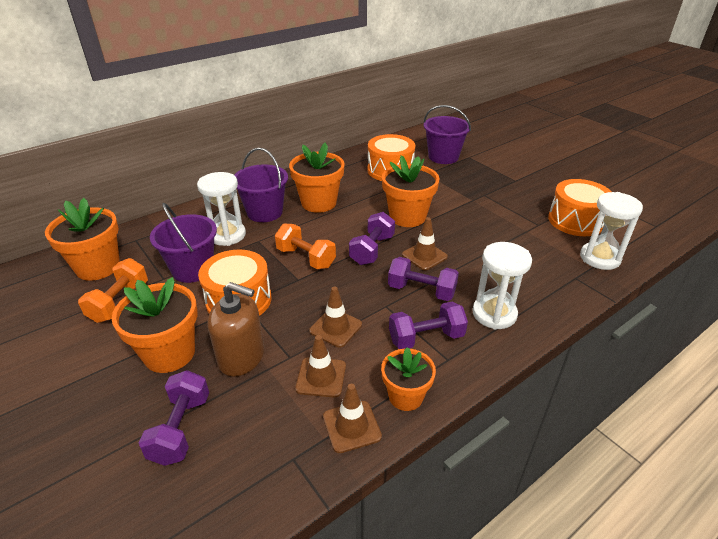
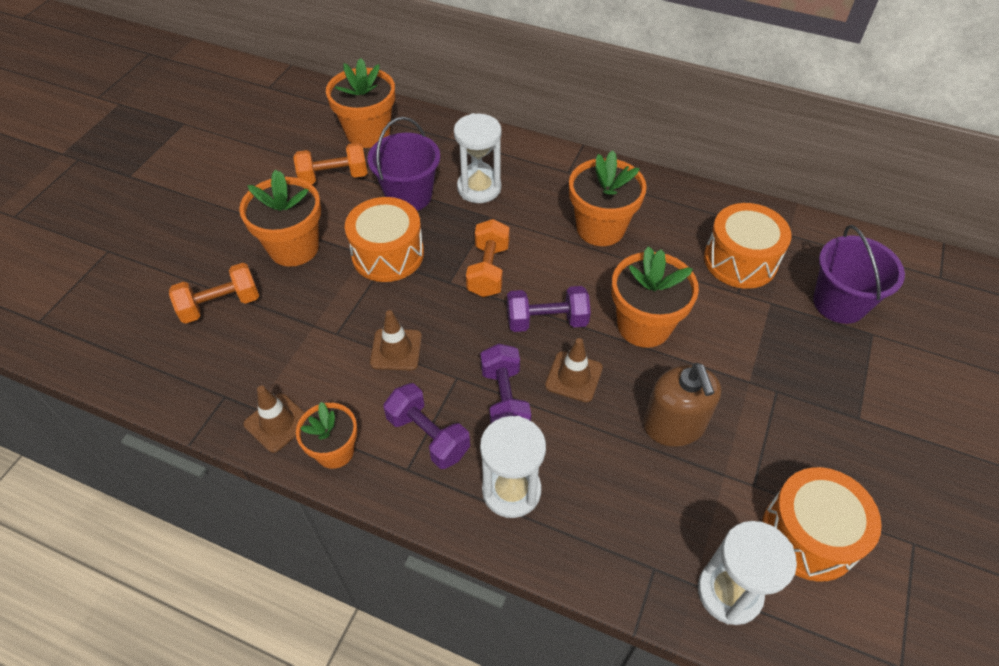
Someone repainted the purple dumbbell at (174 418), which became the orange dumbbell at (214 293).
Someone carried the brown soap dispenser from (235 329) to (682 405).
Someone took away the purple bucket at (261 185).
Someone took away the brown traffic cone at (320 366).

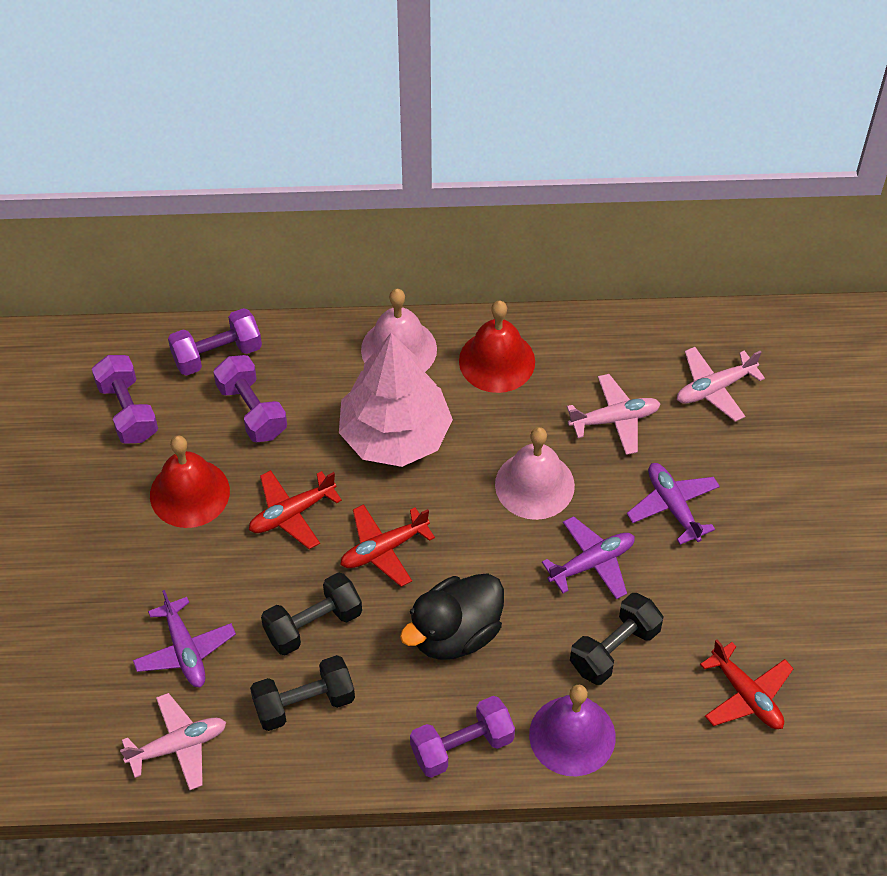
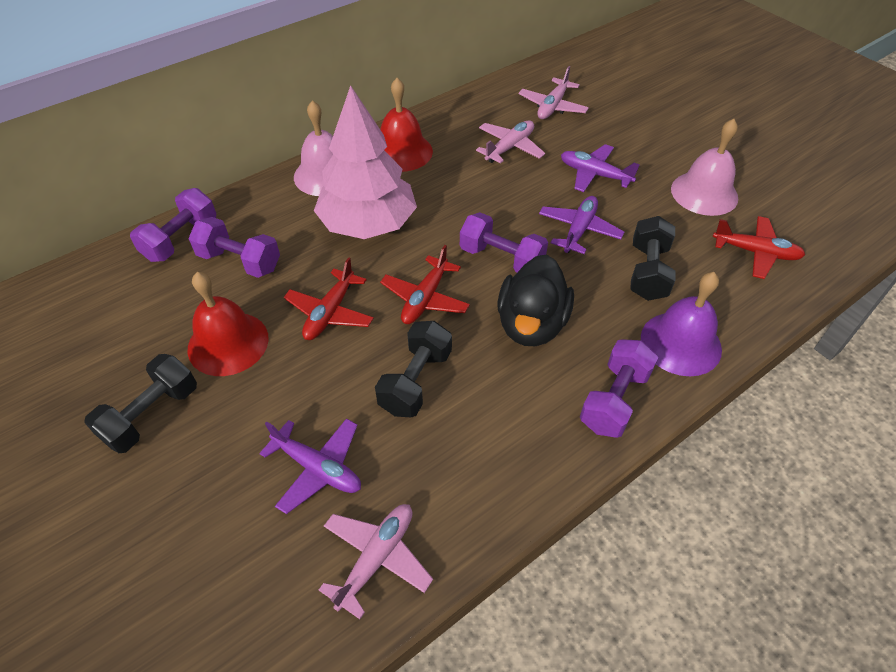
Someone carried the black dumbbell from (302 693) to (140 403).
Someone carried the purple dumbbell from (125 399) to (504 242).
Someone carried the pink bell from (535 473) to (704 167).

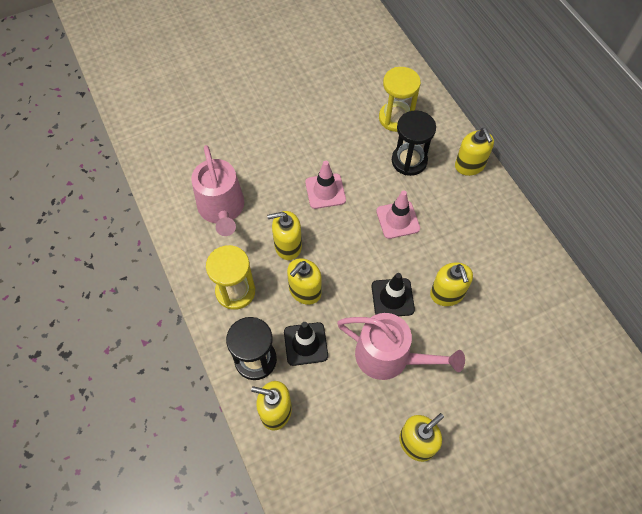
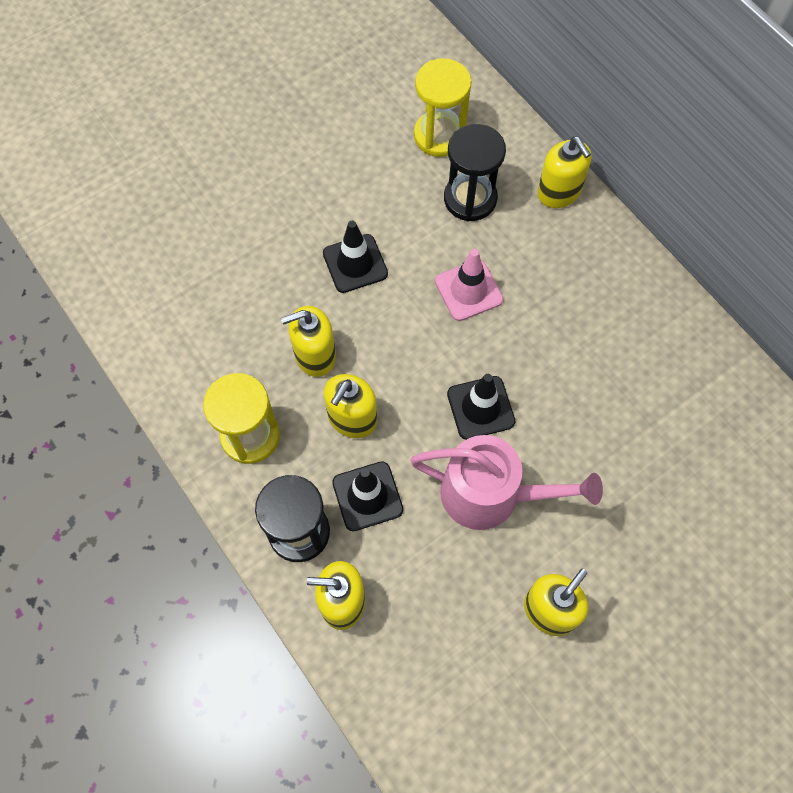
Someone repainted the pink traffic cone at (325 185), which became the black traffic cone at (355 257).
Someone took away the pink watering can at (217 190).
Someone took away the yellow soap dispenser at (451 284).

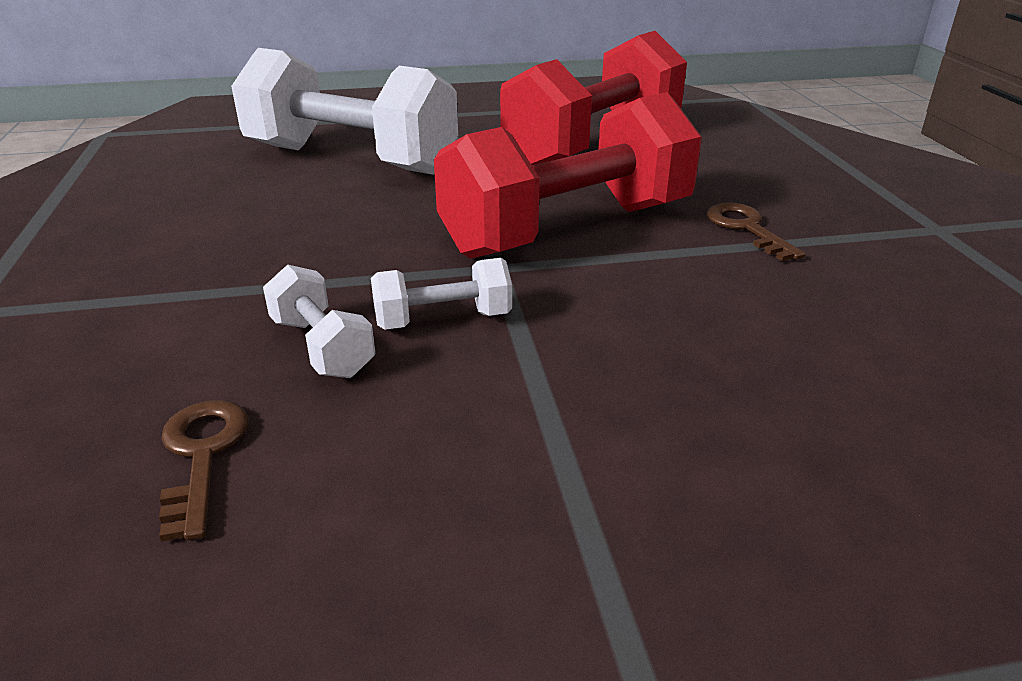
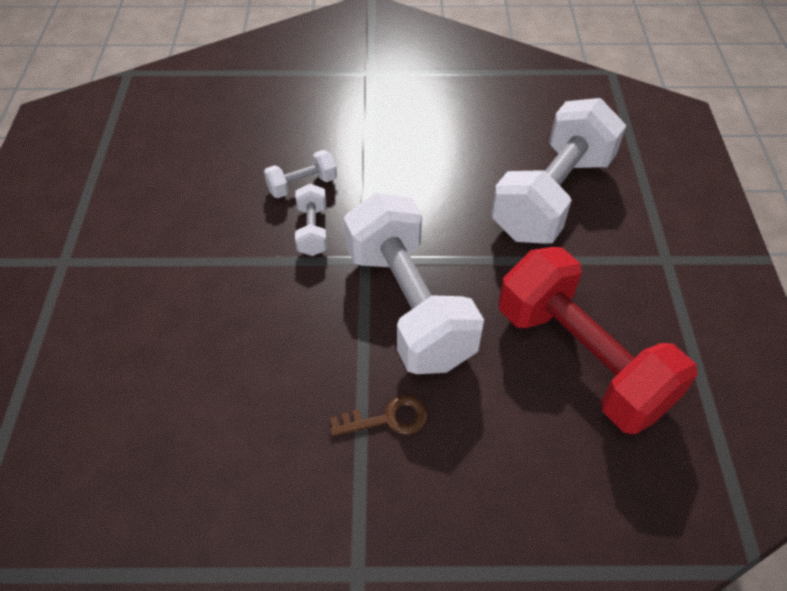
Someone repainted the red dumbbell at (568 175), which became the white dumbbell at (414 283).
Someone took away the brown key at (204 471).

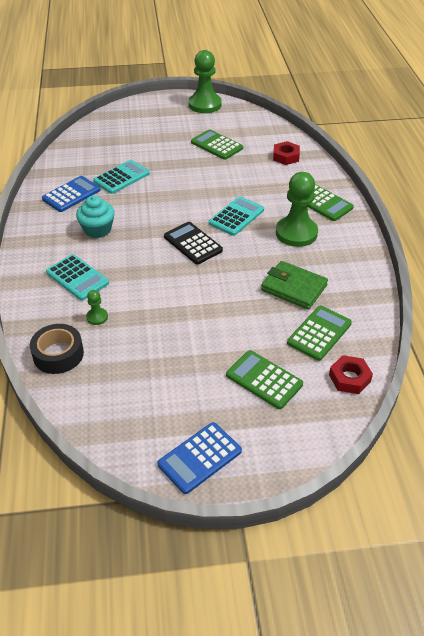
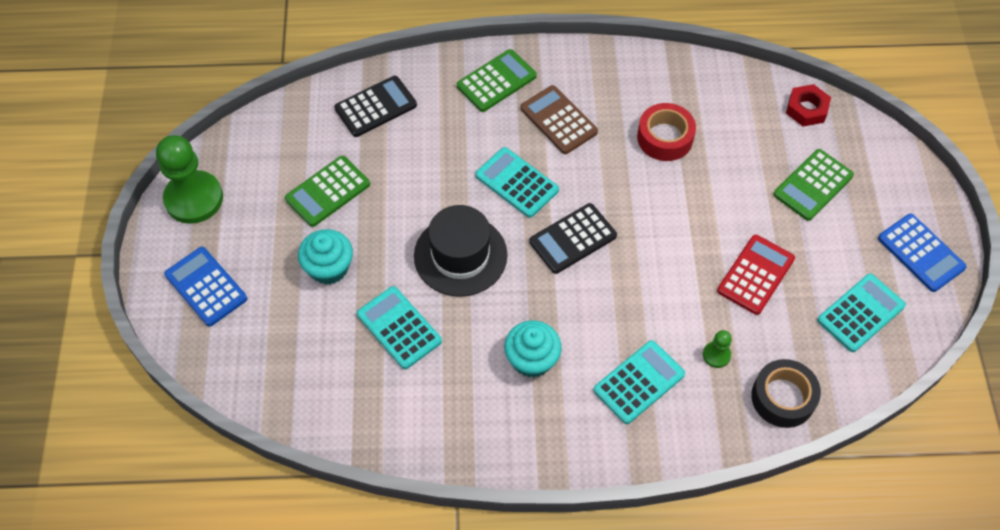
Someone carried the blue calculator from (71 194) to (205 287).
Someone put down the turquoise cupcake at (325 256).
Someone swapped the red nut at (286 153) for the black calculator at (375 106).
Someone put down the black hat at (461 251).
Someone swapped the green pawn at (297 209) for the brown calculator at (559 119).
Someone swapped the green wallet at (294 285) for the red tape at (666 132).
Someone put down the red calculator at (756 275).
Someone put down the turquoise calculator at (861 313).
Someone took away the green calculator at (319 333).

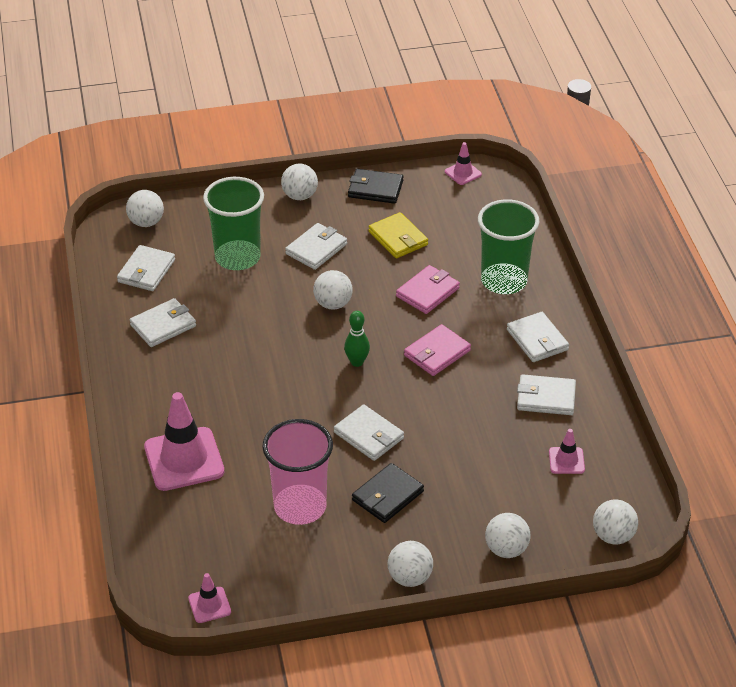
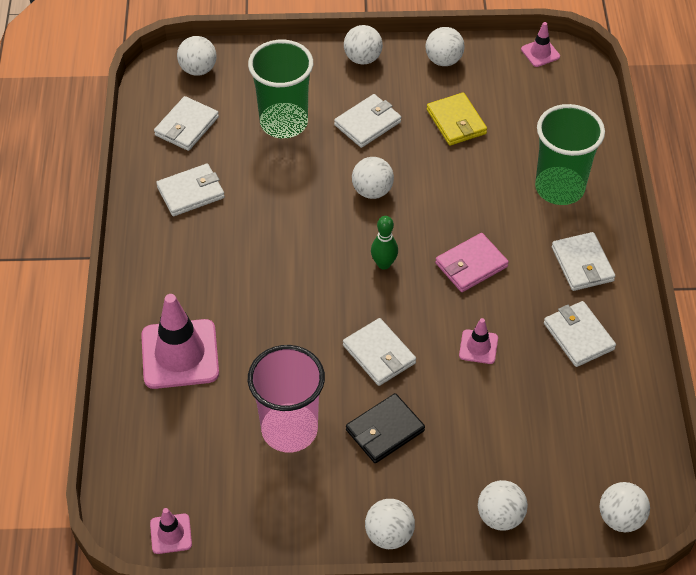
Someone swapped the black wallet at (375 186) for the white ball at (445 46).
Someone carried the pink traffic cone from (567 451) to (478 341).
Someone rotated the white wallet at (546 394) by 45 degrees clockwise.
Someone took away the pink wallet at (428 289).

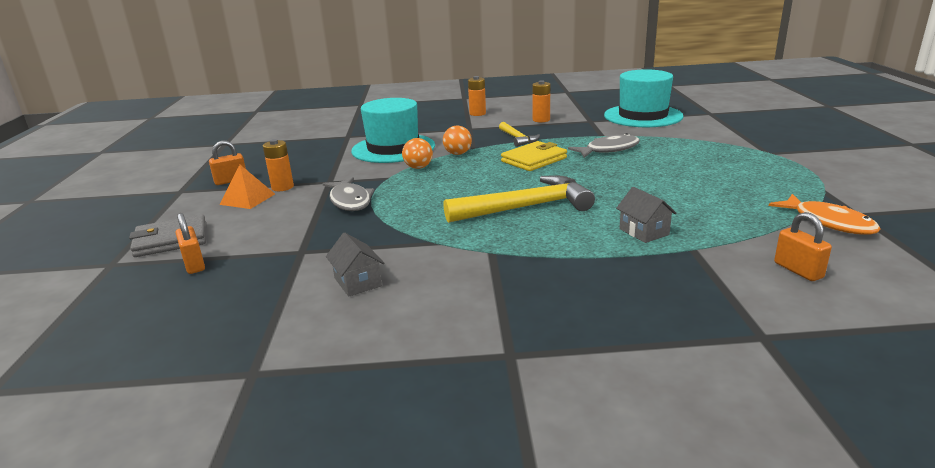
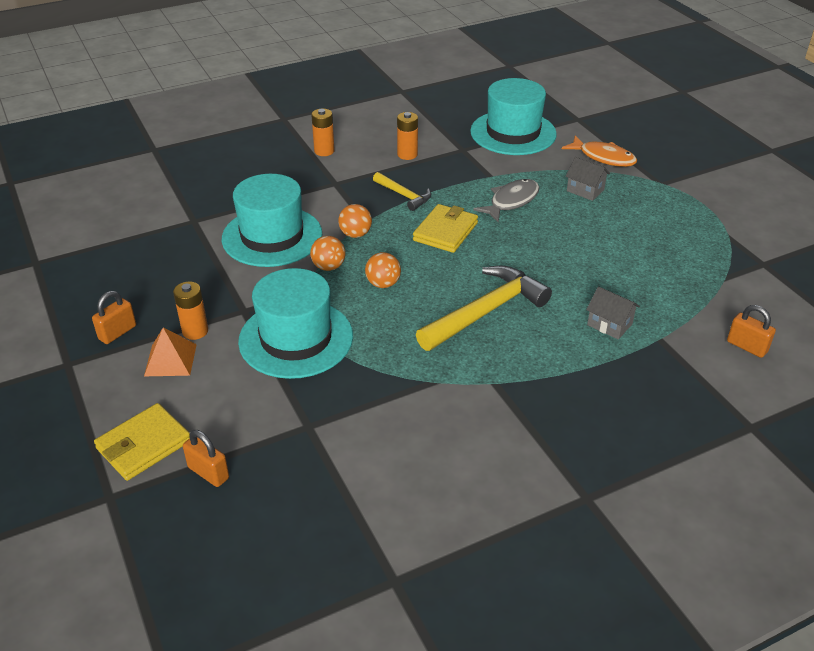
Someone repainted the grey wallet at (167 236), which became the yellow wallet at (142 442).
Someone swapped the grey fish at (349 194) for the turquoise hat at (295 323).
Someone put down the orange ball at (383 270).
Someone carried the orange fish from (825 214) to (599 151).
Someone carried the grey house from (355 264) to (588 179).

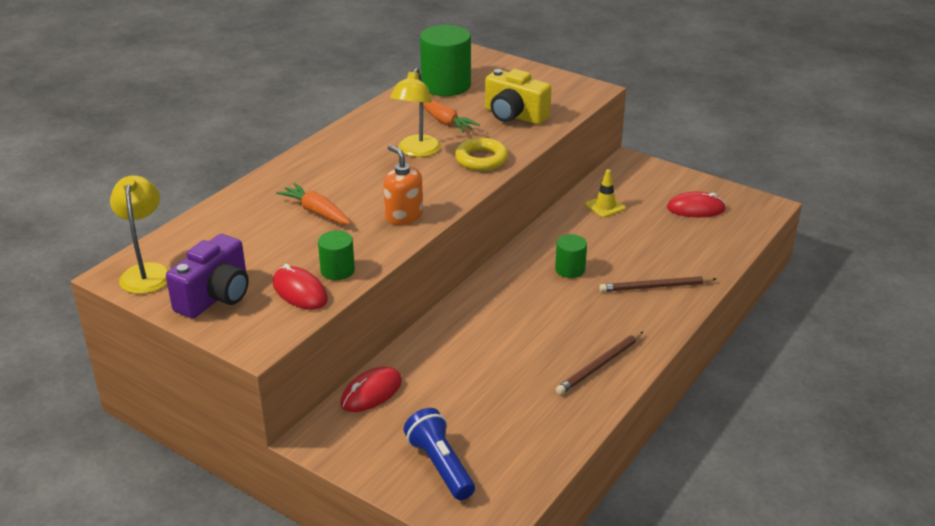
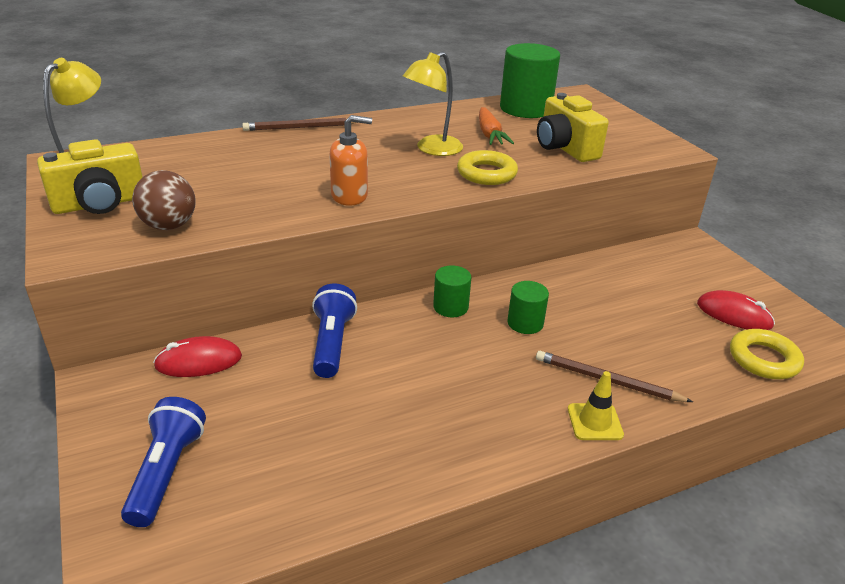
Someone repainted the purple camera at (207 276), which became the yellow camera at (90 176).
Someone swapped the red mouse at (300 287) for the brown ball at (164 200).
Someone carried the brown pencil from (599 363) to (300 124).
Someone put down the blue flashlight at (334 330).
Someone rotated the orange soap dispenser at (403 185) by 90 degrees clockwise.
Someone carried the green cylinder from (336 255) to (452 291).
Someone carried the yellow traffic cone from (605 193) to (596 405).
Someone put down the yellow ring at (767 354).
Someone took away the orange carrot at (313 203).

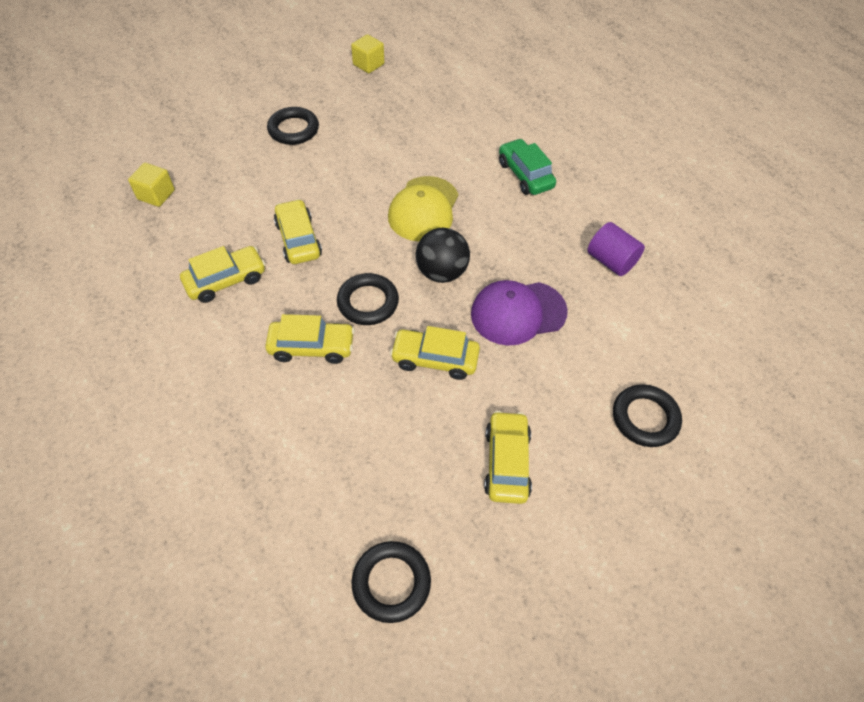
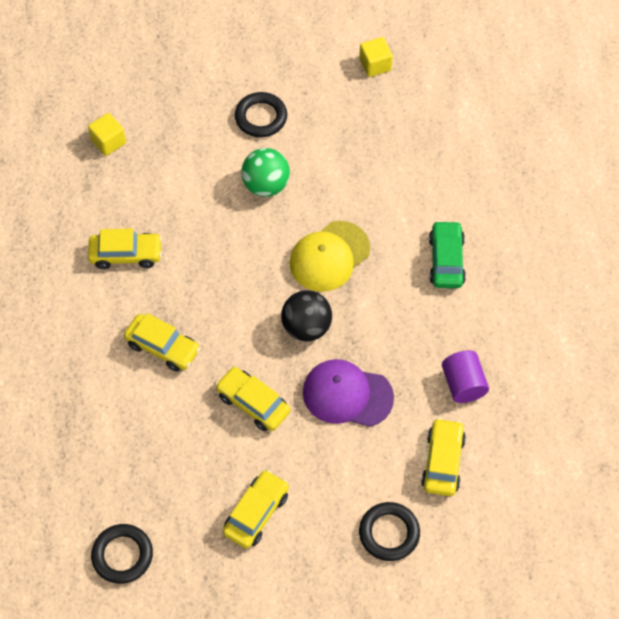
Someone put down the green ball at (265 172).
Someone carried the yellow car from (298 231) to (443 457).
Someone took away the black ring at (368 299).

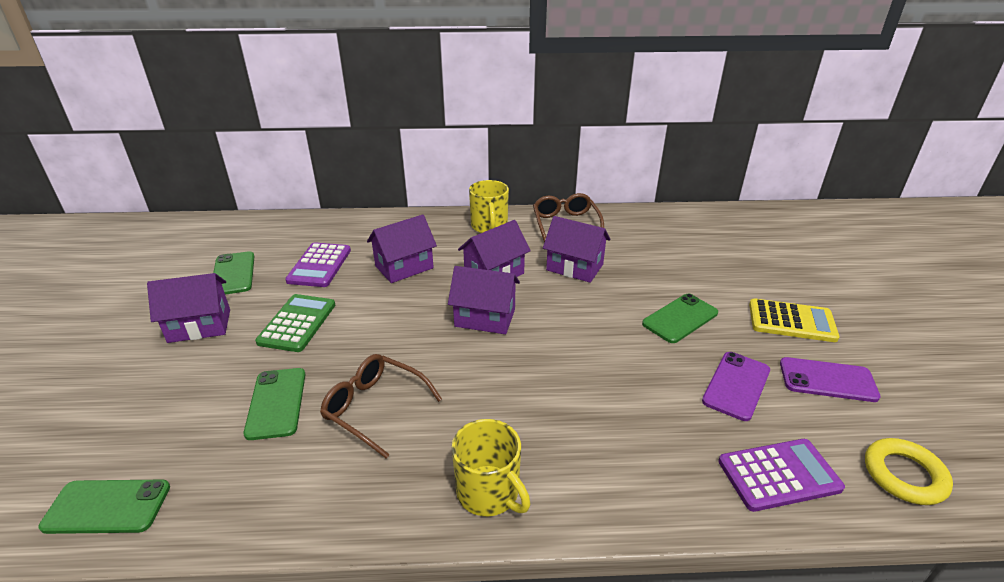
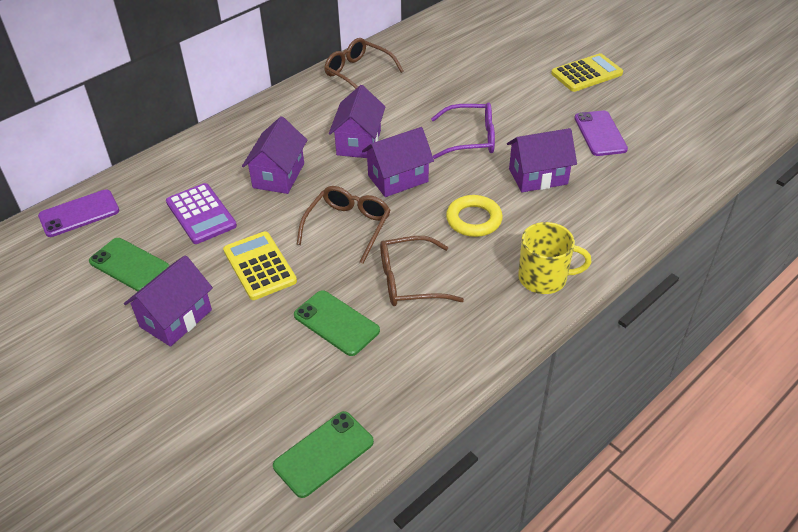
Someone carried the purple phone from (830 379) to (78 213).
Someone repainted the green calculator at (295 323), which became the yellow calculator at (260 265).
Someone put down the brown glasses at (343 225).
Someone put down the purple glasses at (463 130).
Someone carried the yellow ring from (909 471) to (474 216).
Someone carried the purple house from (577 249) to (542 160).
Someone took away the yellow mug at (489 206).
Someone took away the green phone at (680 318).
Someone took away the purple calculator at (781 475).

